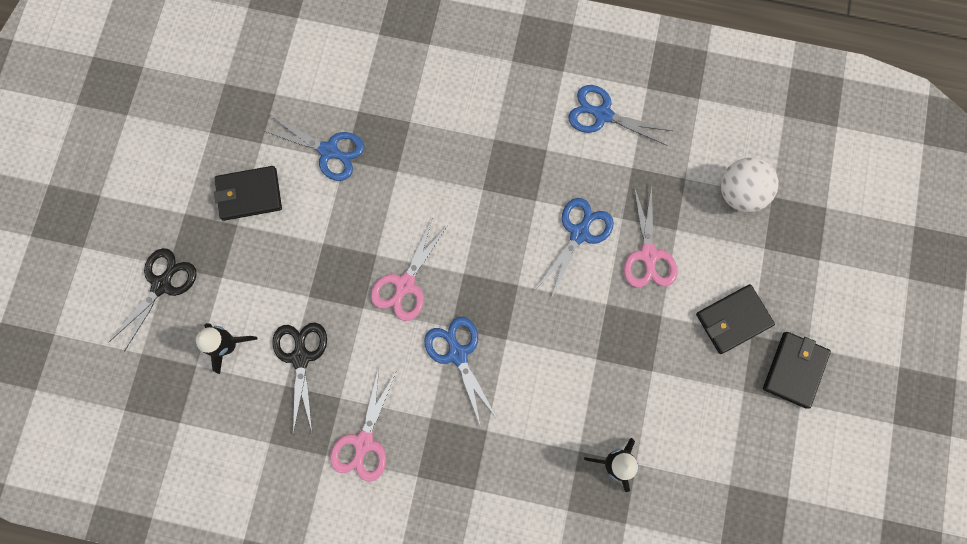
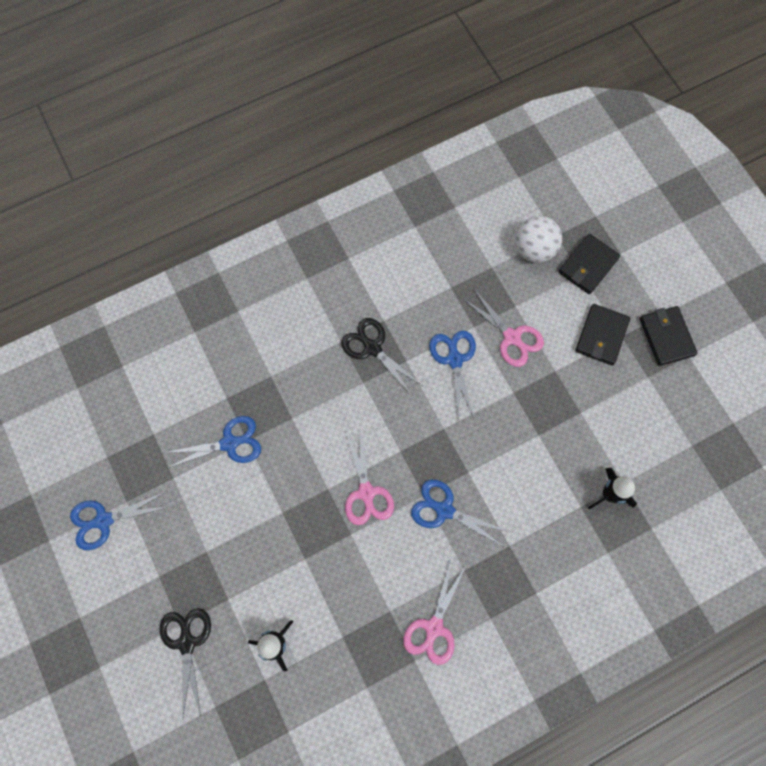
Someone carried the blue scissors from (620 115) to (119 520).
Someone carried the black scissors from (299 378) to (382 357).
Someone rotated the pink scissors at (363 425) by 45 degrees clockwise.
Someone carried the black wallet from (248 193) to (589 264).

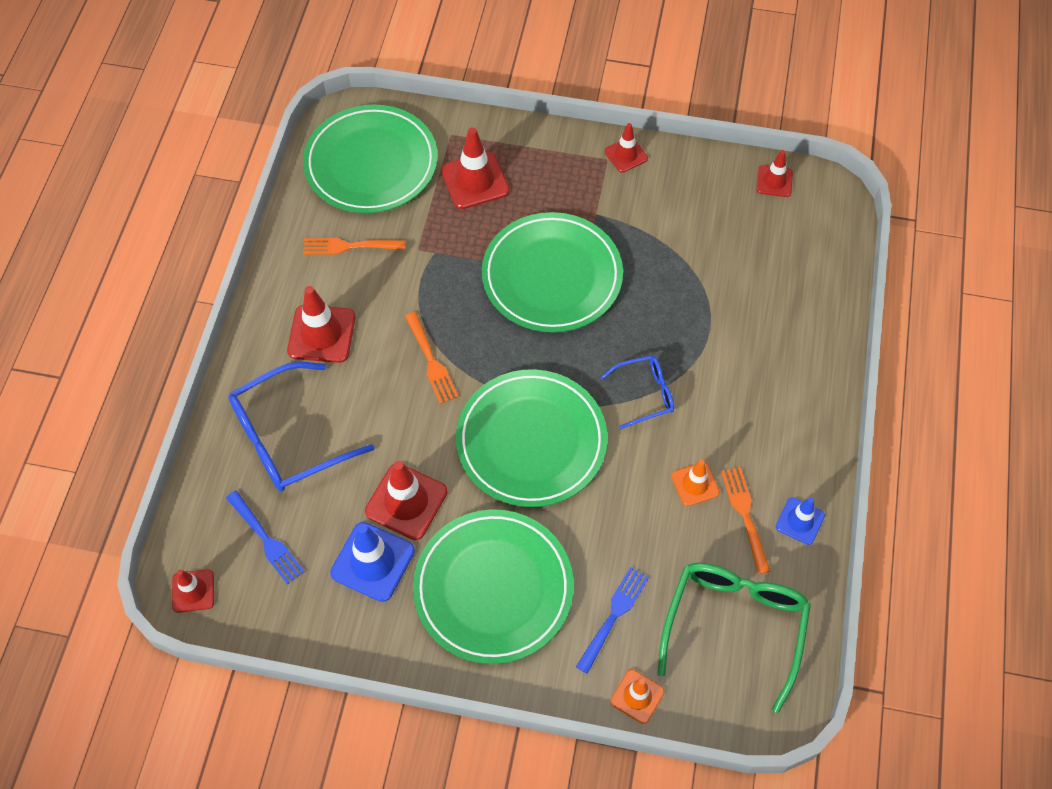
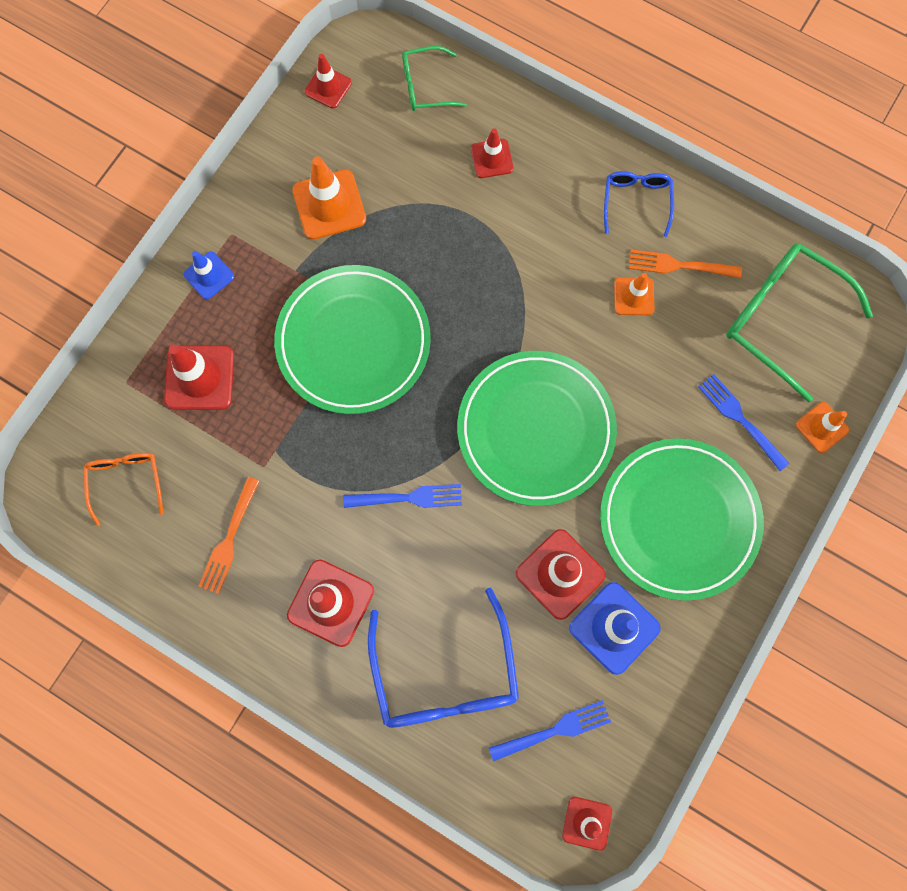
Someone swapped the green plate at (370 159) for the orange glasses at (124 489).
Someone carried the blue traffic cone from (800 521) to (208 275).
Someone put down the orange traffic cone at (329 198).
Someone repainted the orange fork at (431 358), which became the blue fork at (402 496).
Someone put down the green glasses at (434 78).
Someone carried the red traffic cone from (626 148) to (492 153).
Someone carried the blue glasses from (637 392) to (639 204).

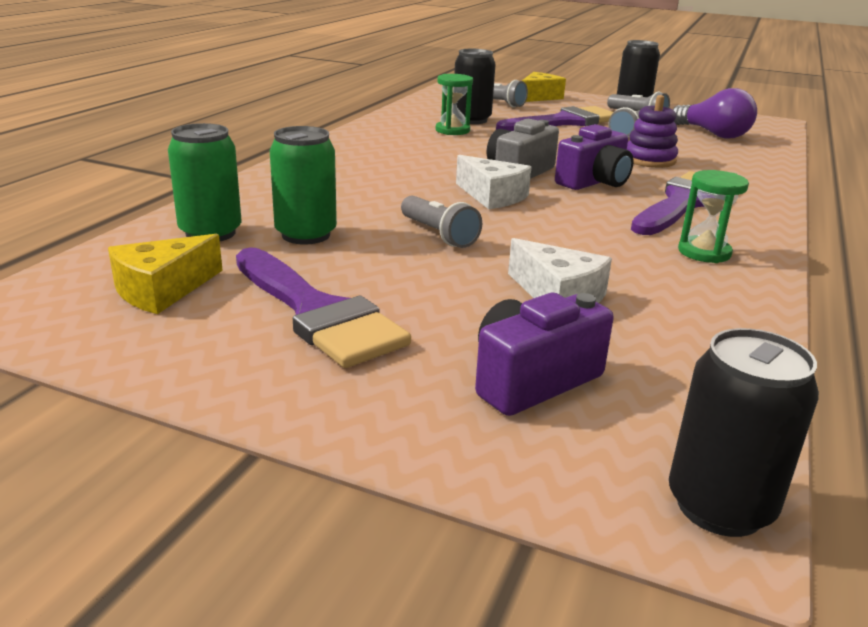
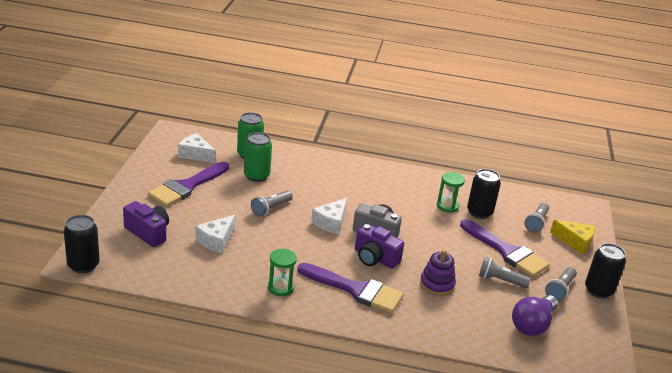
Someone repainted the yellow cheese at (165 274), which became the white cheese at (197 148).

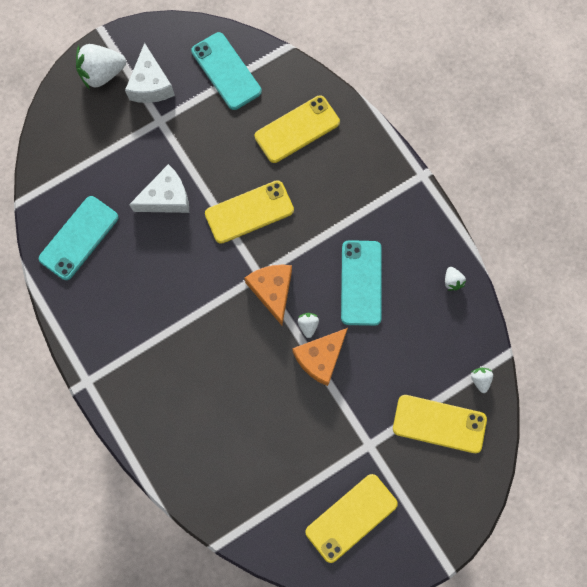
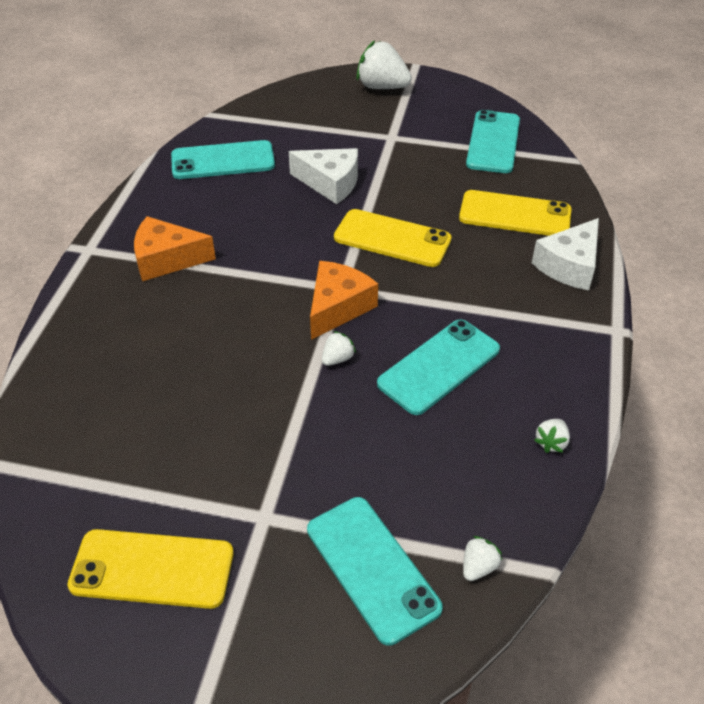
Someone carried the orange cheese from (320 357) to (175 248).
Someone repainted the yellow phone at (440 424), which became the turquoise phone at (375 571).
Someone carried the white cheese from (150 73) to (565 254).

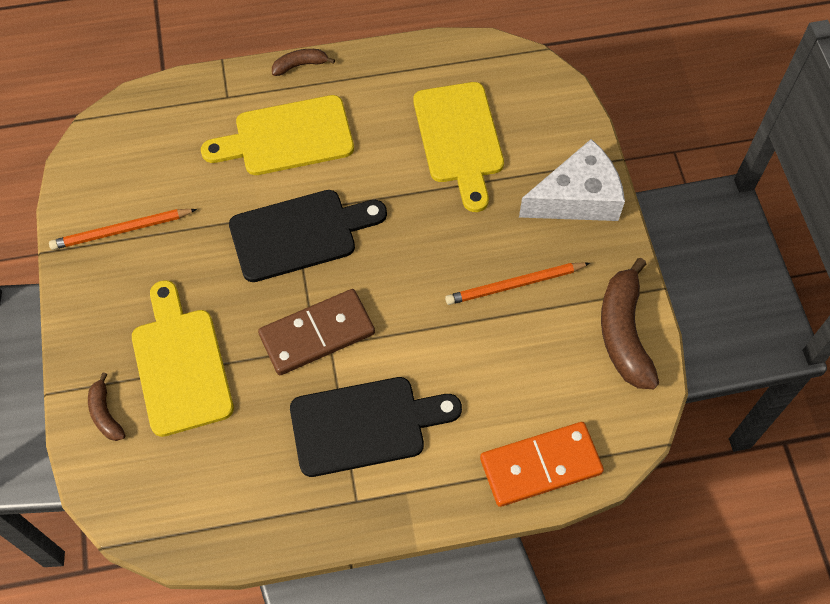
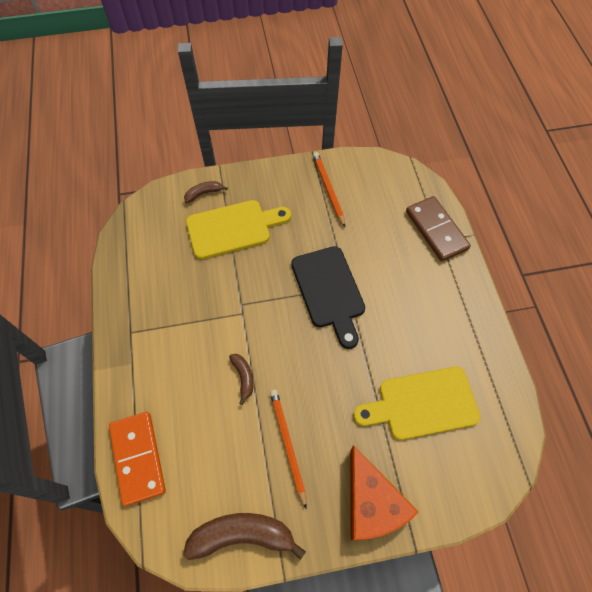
Someone carried the brown banana from (303 62) to (241 379).
Someone repainted the white cheese at (572 180), which became the orange cheese at (384 492).
Someone carried the brown domino from (316 332) to (438 228).
Someone took away the yellow cutting board at (277 135).
Someone took away the black cutting board at (376 427).

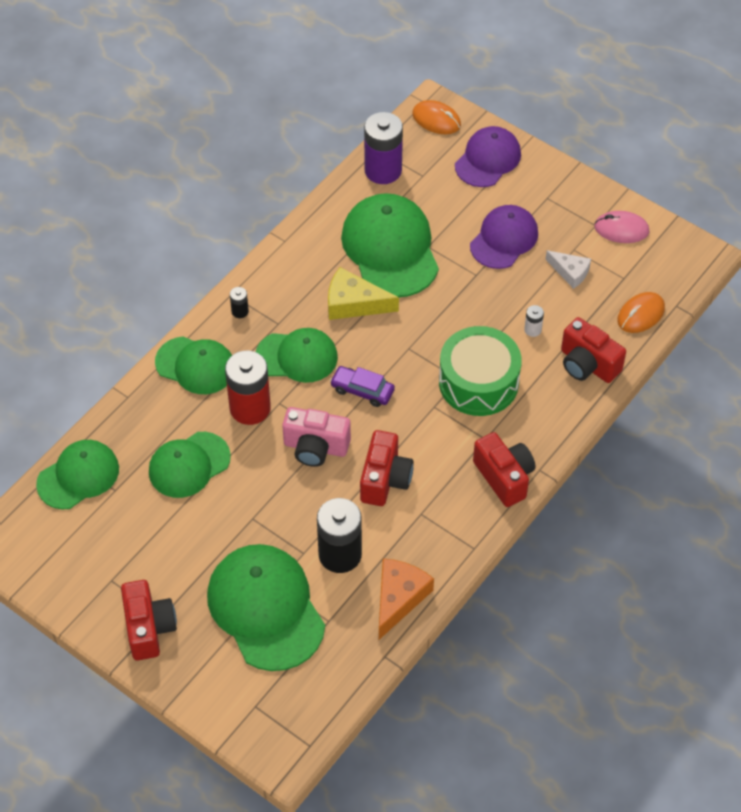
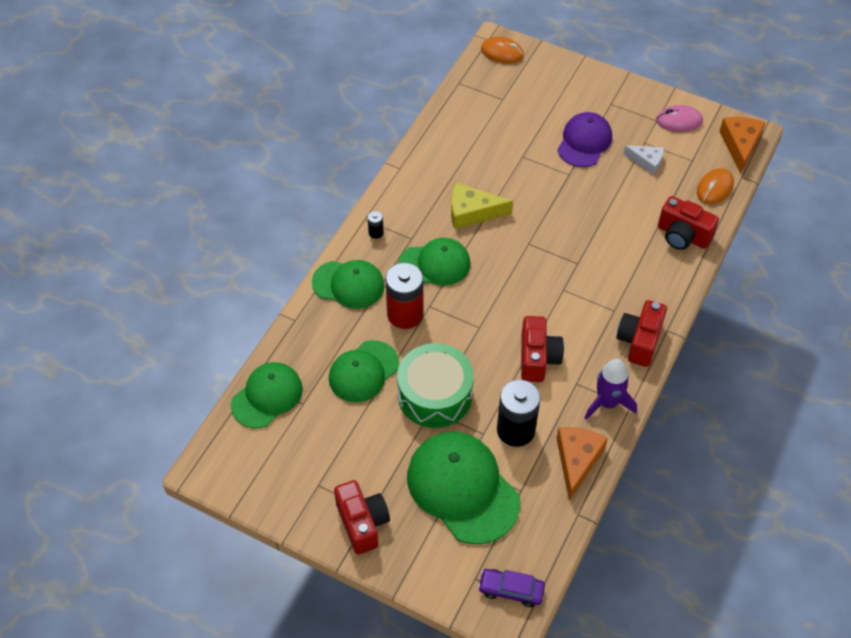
Someone carried the green drum from (480 371) to (435 385).
Someone carried the purple car from (362 386) to (511 588).
Someone put down the purple rocket at (611 389).
Someone rotated the red camera at (504 469) by 120 degrees counterclockwise.
Someone put down the orange cheese at (743 145).
Someone took away the pink camera at (316 437).
Someone took away the green cap at (390 245).
Someone took away the purple battery at (383 148).
Someone took away the purple cap at (488 156).
Someone took away the white battery at (534 321).

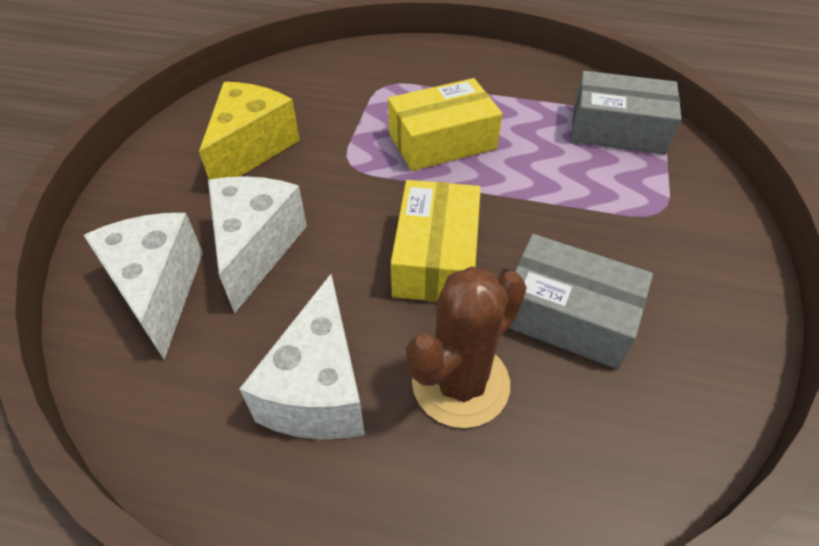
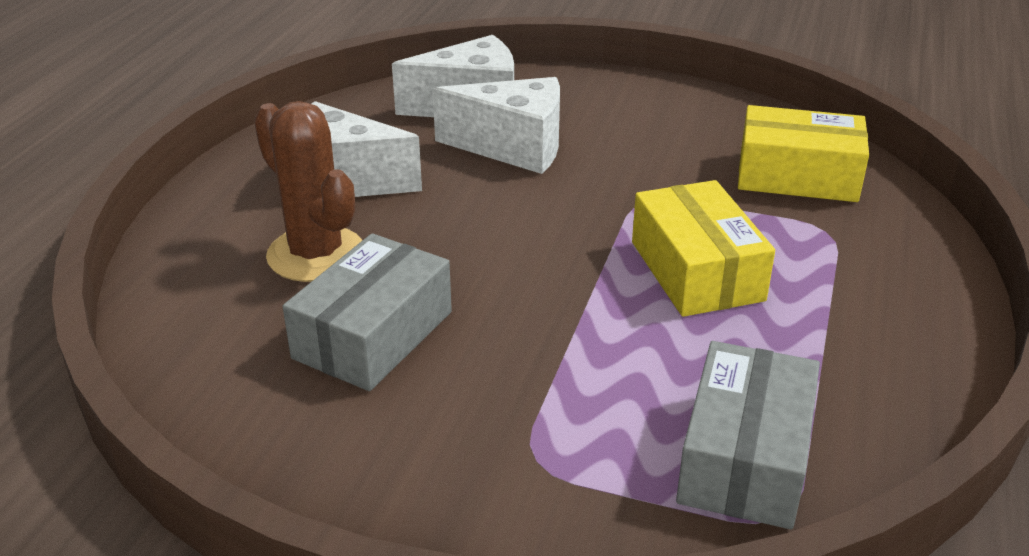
Someone carried the yellow box from (436 241) to (803 153).
Someone took away the yellow cheese at (249 131).

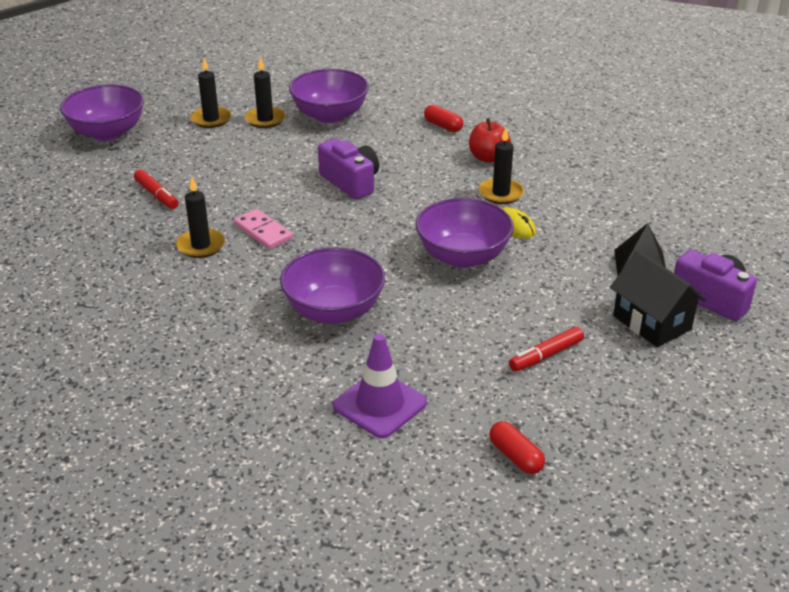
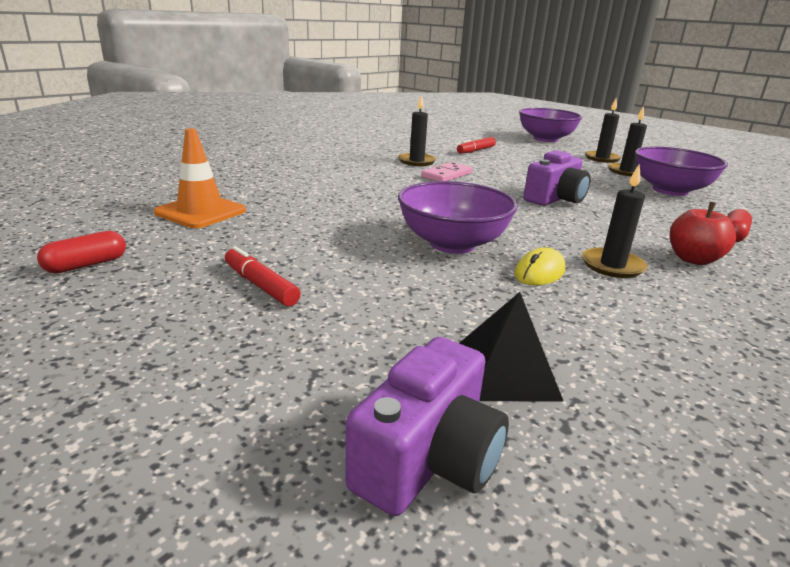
Someone repainted the purple traffic cone at (380 386), which became the orange traffic cone at (200 178).
Someone took away the purple bowl at (332 285).
Someone took away the black house at (658 298).

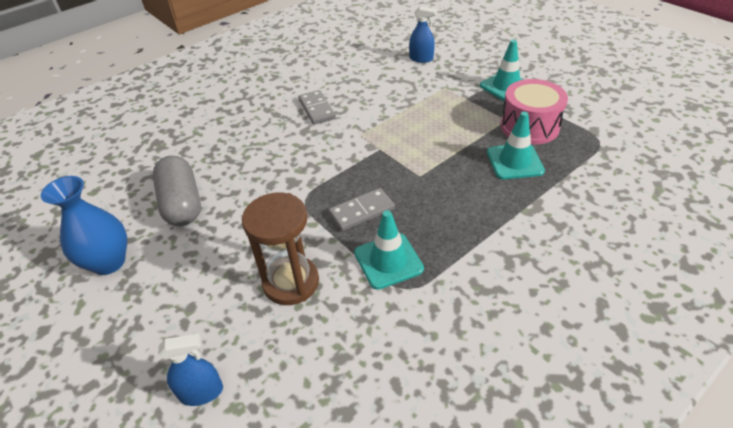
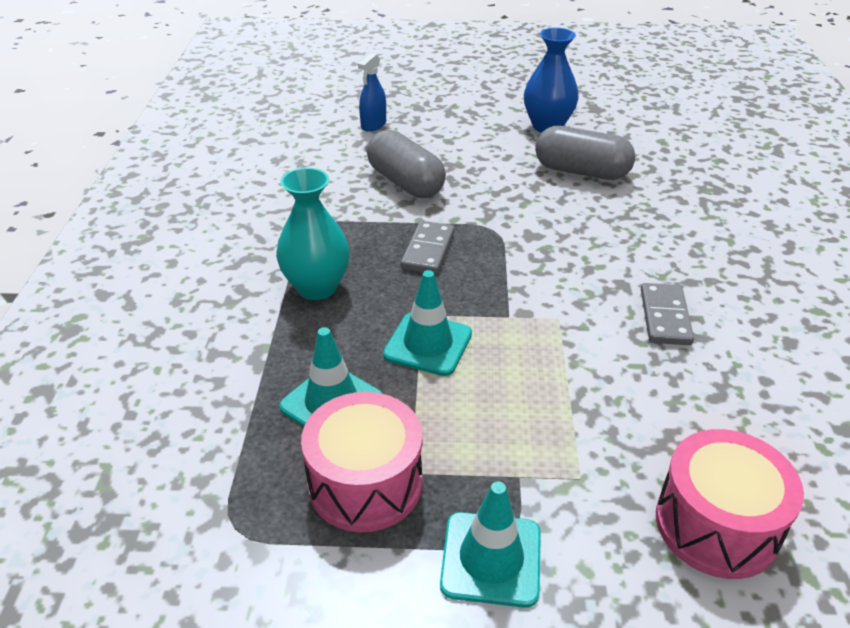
Someone put down the turquoise vase at (313 234).
Someone swapped the brown hourglass at (280 249) for the grey capsule at (406 164).
Someone carried the turquoise traffic cone from (389 250) to (427 323).
Someone rotated the grey domino at (317 107) by 75 degrees clockwise.
Someone swapped the blue spray bottle at (423 34) for the pink drum at (730 504).

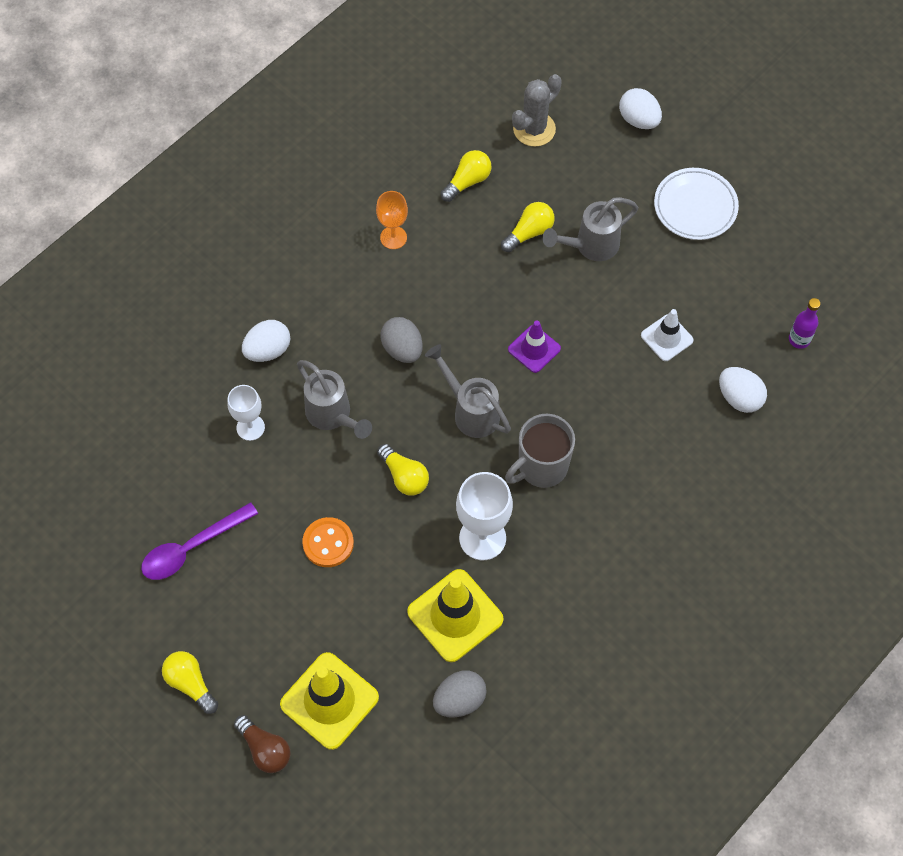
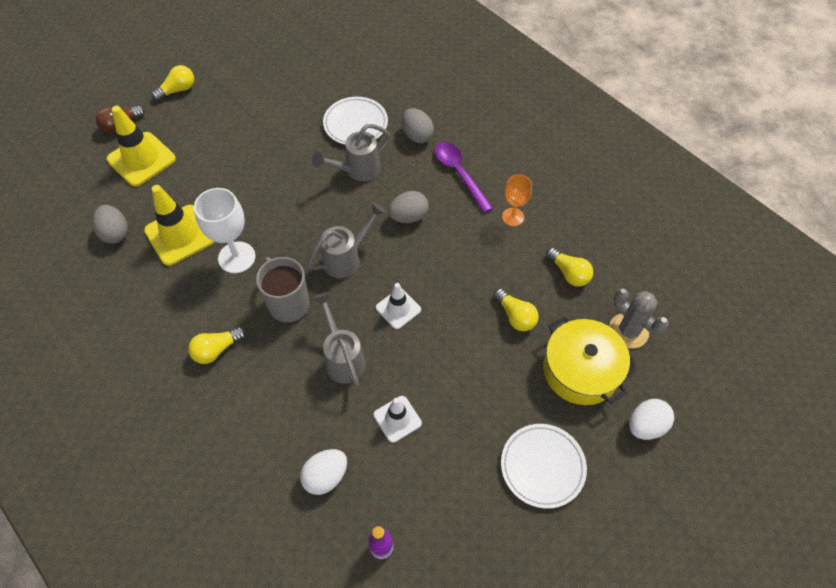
Someone carried the yellow light bulb from (403 470) to (217 345).
Someone carried the grey watering can from (590 229) to (339 340).
Someone swapped the white goblet at (246 413) for the white plate at (355 121).
Someone repainted the purple traffic cone at (534 347), which became the white traffic cone at (398 306).
Someone repainted the white egg at (266 341), which became the grey egg at (418 125).
Someone carried the purple spoon from (199 541) to (464 177).
Someone put down the yellow pot at (586 360).
Someone took away the orange button at (328 542).

